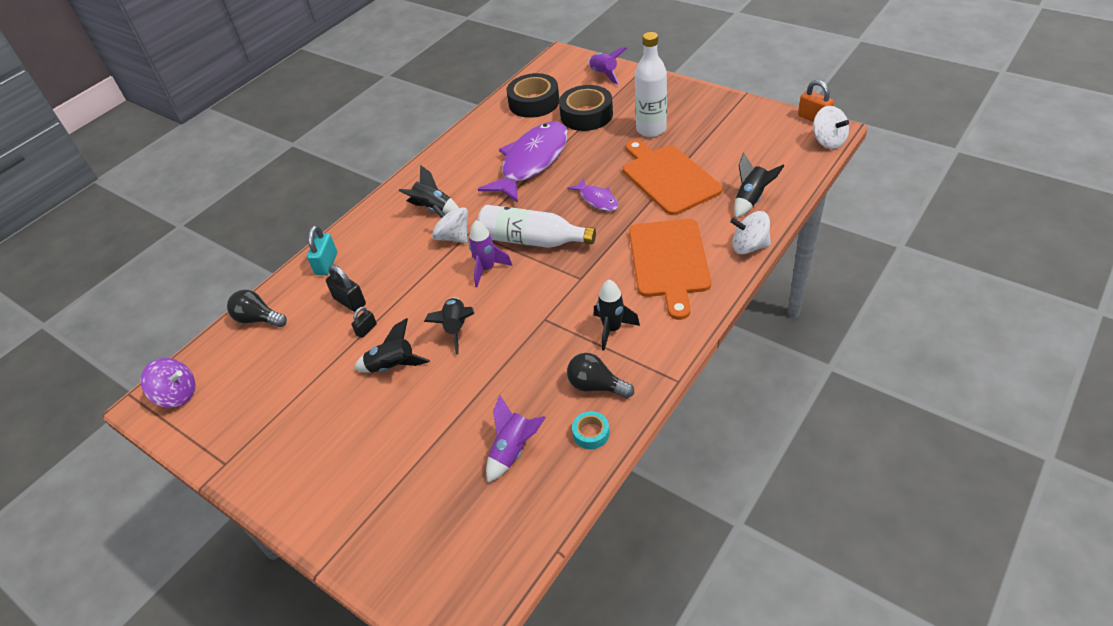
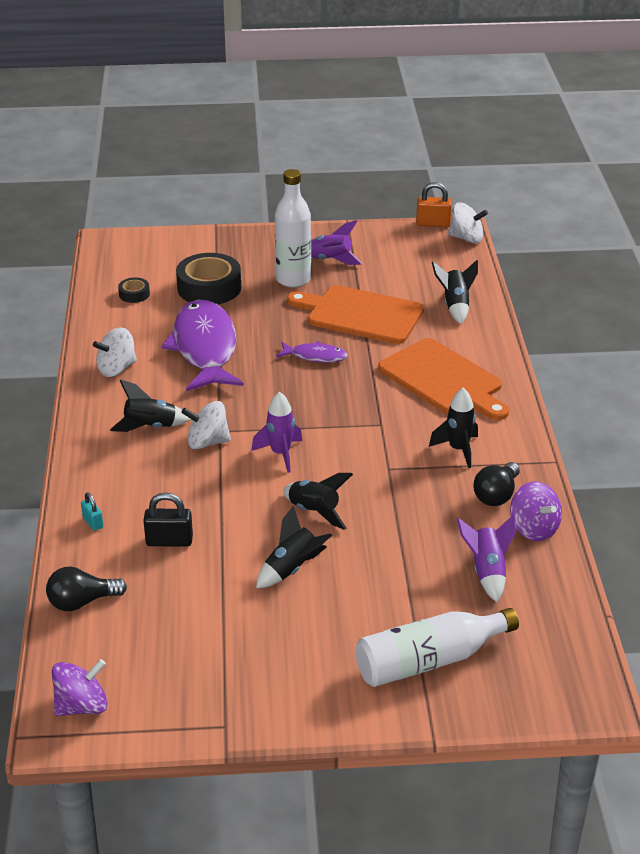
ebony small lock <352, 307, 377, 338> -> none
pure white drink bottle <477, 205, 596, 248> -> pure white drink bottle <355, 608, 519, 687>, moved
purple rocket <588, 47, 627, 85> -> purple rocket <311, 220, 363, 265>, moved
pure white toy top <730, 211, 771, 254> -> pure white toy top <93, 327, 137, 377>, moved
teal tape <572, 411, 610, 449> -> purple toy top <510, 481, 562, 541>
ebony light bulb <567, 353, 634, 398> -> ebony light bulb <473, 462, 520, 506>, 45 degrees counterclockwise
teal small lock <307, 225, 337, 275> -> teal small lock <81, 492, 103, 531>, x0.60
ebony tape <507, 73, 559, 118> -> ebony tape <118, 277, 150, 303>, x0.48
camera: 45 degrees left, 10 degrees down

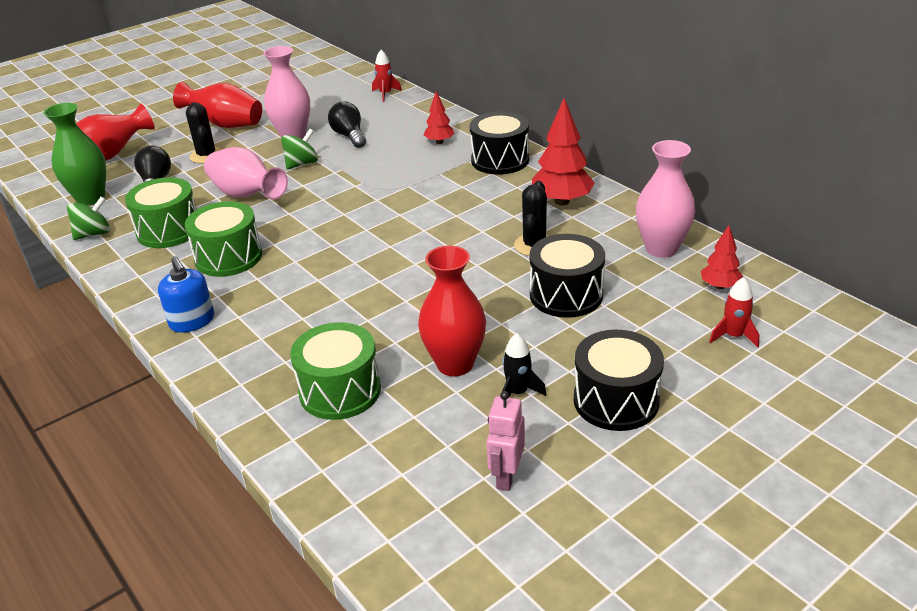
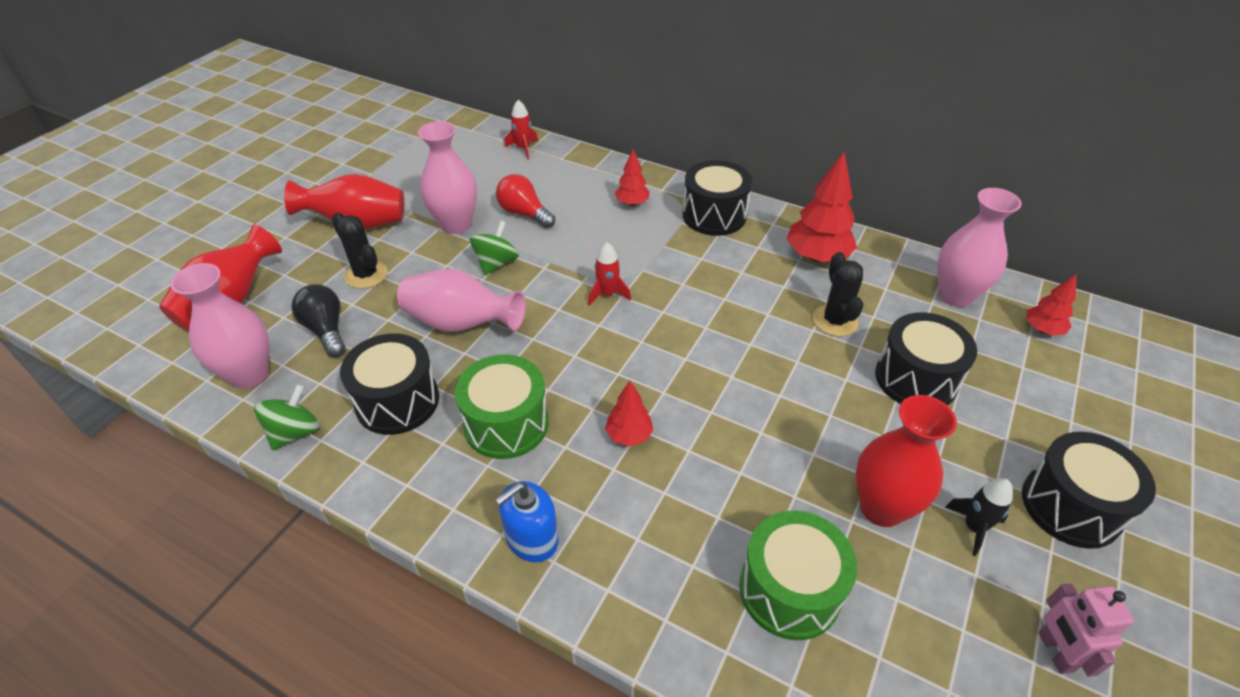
none -> crimson tree <605, 381, 654, 446>
crimson rocket <709, 277, 759, 347> -> crimson rocket <588, 242, 631, 306>, moved
emerald tall vase <44, 103, 106, 205> -> rose-pink tall vase <170, 263, 269, 389>
emerald toy drum <125, 177, 197, 248> -> ebony toy drum <340, 333, 439, 435>
ebony light bulb <328, 102, 366, 148> -> crimson light bulb <496, 174, 555, 228>
cobalt soap pump <158, 256, 214, 333> -> cobalt soap pump <495, 481, 558, 562>, 105 degrees clockwise
camera: 25 degrees left, 10 degrees up

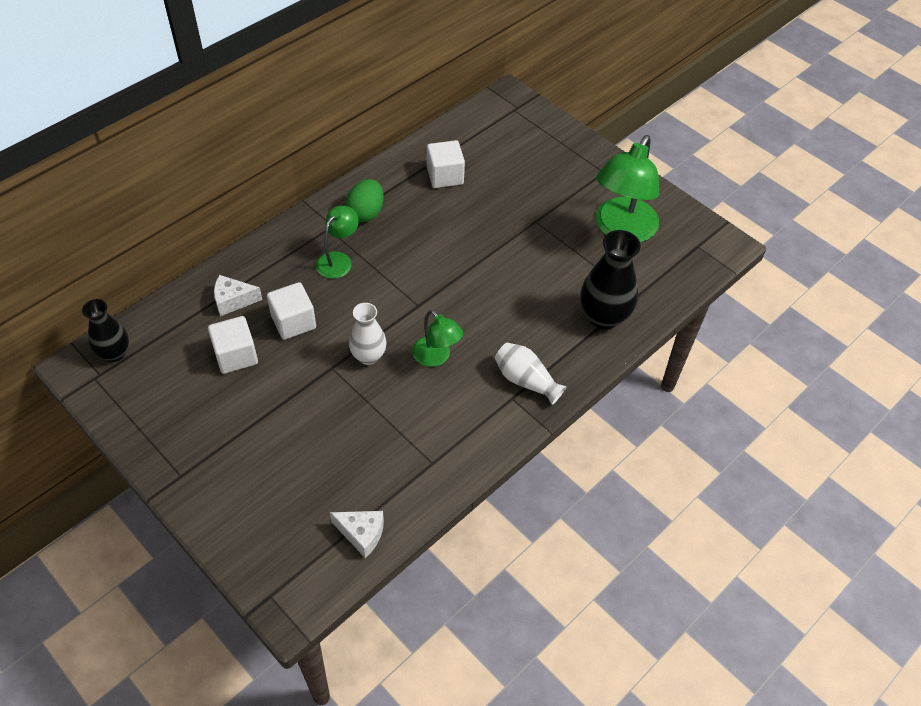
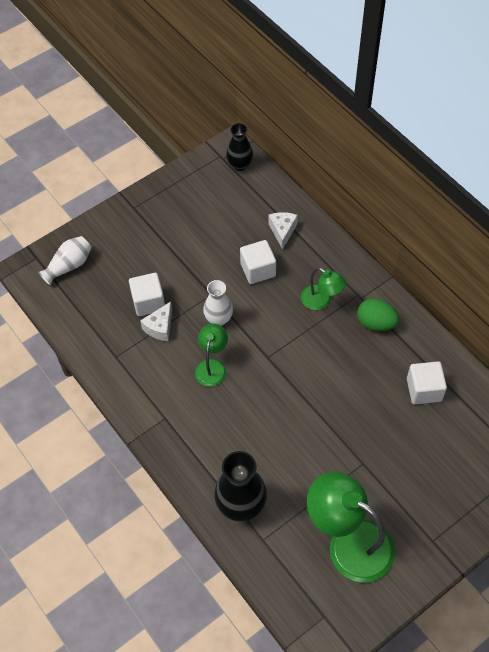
pure white solid cube <208, 316, 258, 374> -> pure white solid cube <129, 273, 165, 316>, moved
pure white piece of cheese <330, 511, 384, 558> -> pure white piece of cheese <140, 301, 172, 341>, moved
pure white tall vase <495, 343, 566, 405> -> pure white tall vase <38, 236, 92, 285>, moved
emerald desk lamp <412, 310, 463, 367> -> emerald desk lamp <195, 324, 228, 387>, 135 degrees clockwise
camera: 100 degrees right, 5 degrees up

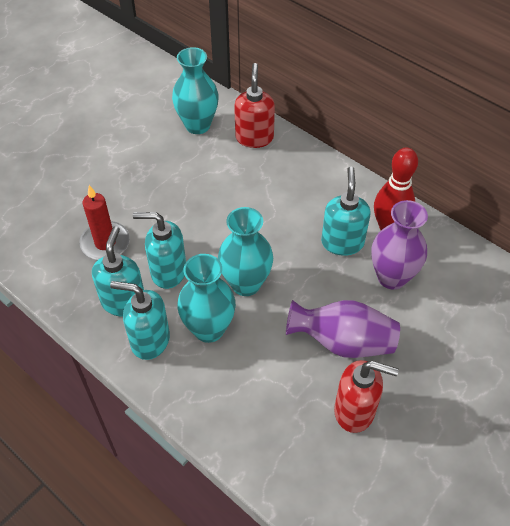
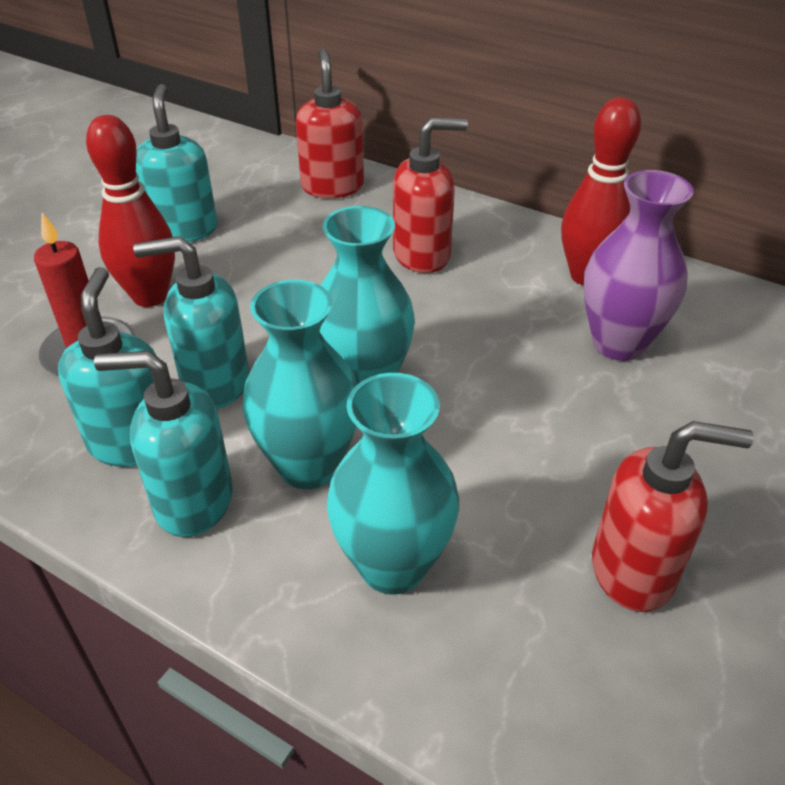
purple tall vase <286, 300, 400, 358> -> none
none -> crimson skittle <86, 115, 175, 307>
none -> crimson soap pump <393, 118, 468, 273>
teal tall vase <172, 47, 219, 134> -> teal tall vase <327, 373, 459, 595>, moved
teal soap pump <321, 167, 371, 256> -> teal soap pump <136, 84, 217, 242>, moved
camera: 10 degrees left, 10 degrees down

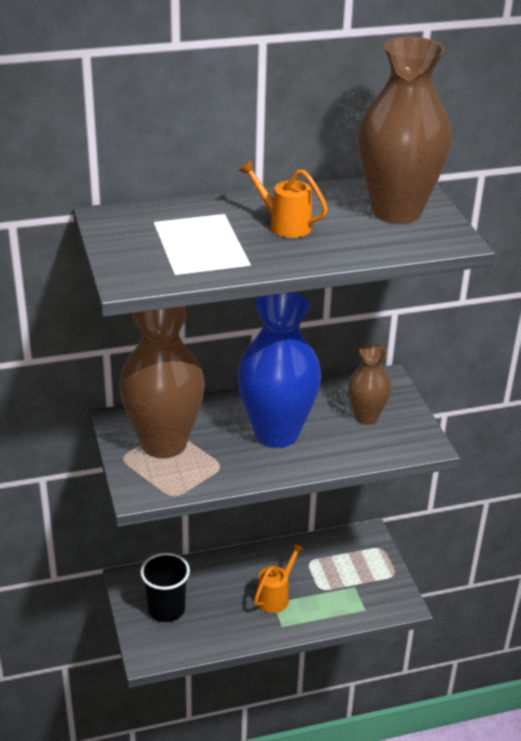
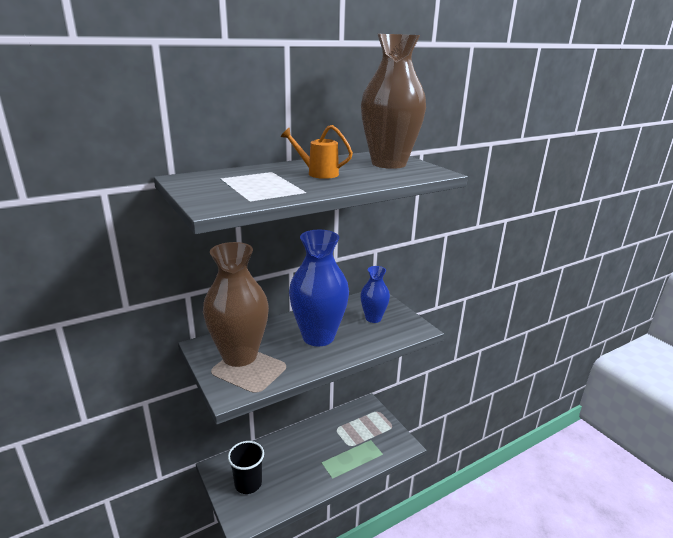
orange-coloured watering pot <254, 543, 304, 613> -> none
dark brown tall vase <348, 344, 391, 425> -> cobalt tall vase <360, 266, 390, 323>
camera: 15 degrees left, 10 degrees down

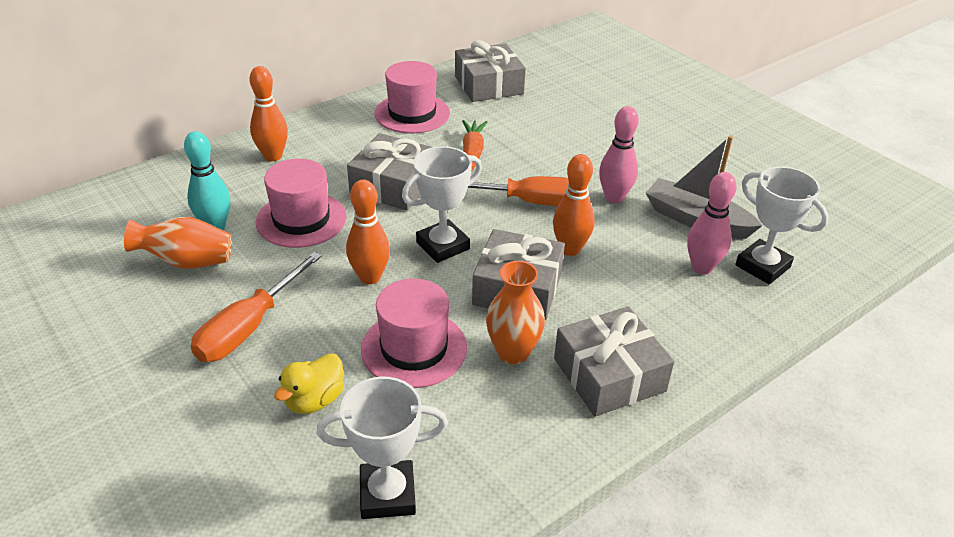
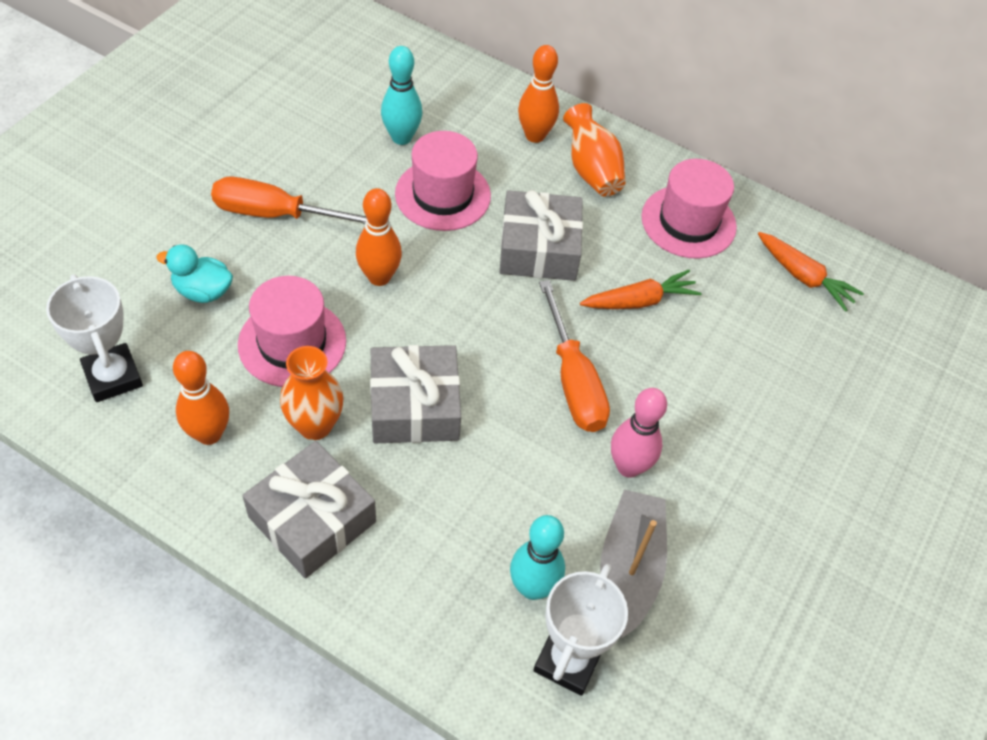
pure white prize cup <402, 146, 482, 263> -> none
orange-coloured tall vase <124, 217, 232, 269> -> orange-coloured tall vase <563, 103, 625, 197>, moved
orange-coloured skittle <553, 154, 595, 256> -> orange-coloured skittle <173, 351, 229, 445>, moved
grey gift <455, 40, 526, 102> -> orange-coloured root vegetable <758, 232, 864, 312>
golden rubber duck <274, 353, 344, 414> -> teal rubber duck <156, 244, 233, 303>
rose-pink skittle <687, 172, 737, 274> -> teal skittle <510, 515, 565, 600>
camera: 65 degrees right, 15 degrees up

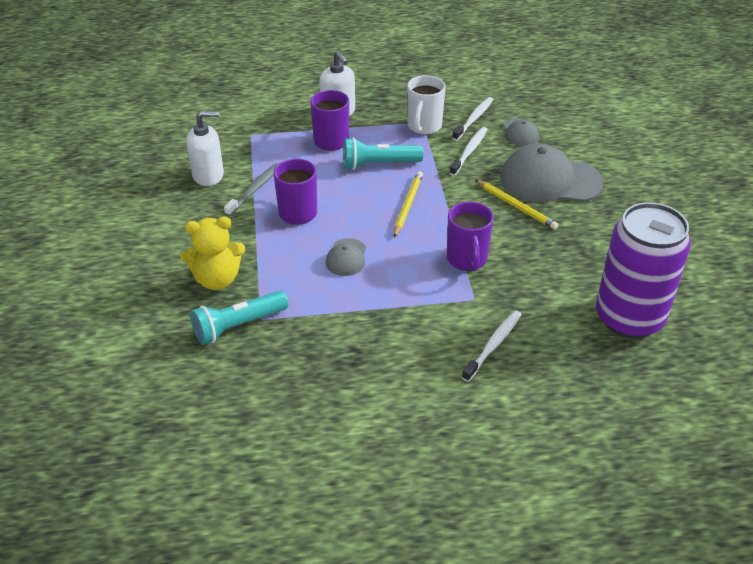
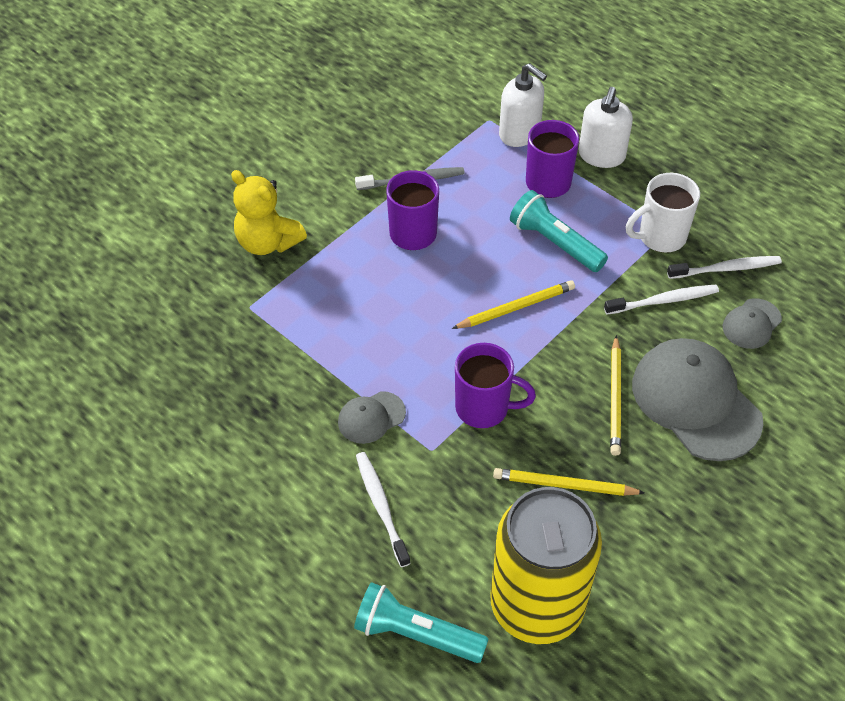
none -> golden wooden pencil <493, 468, 645, 496>
pure white soap pump <187, 111, 224, 186> -> pure white soap pump <499, 63, 547, 147>, moved
teal torch <190, 291, 289, 345> -> teal torch <354, 582, 489, 663>, moved
grey cap <326, 238, 366, 276> -> grey cap <338, 391, 406, 444>, moved
purple soda can <596, 202, 691, 339> -> golden soda can <490, 487, 602, 644>
purple coffee mug <447, 202, 494, 271> -> purple coffee mug <455, 343, 536, 428>, 120 degrees counterclockwise
pure white toothbrush <462, 311, 522, 382> -> pure white toothbrush <356, 452, 410, 567>, 105 degrees counterclockwise
camera: 50 degrees right, 10 degrees up

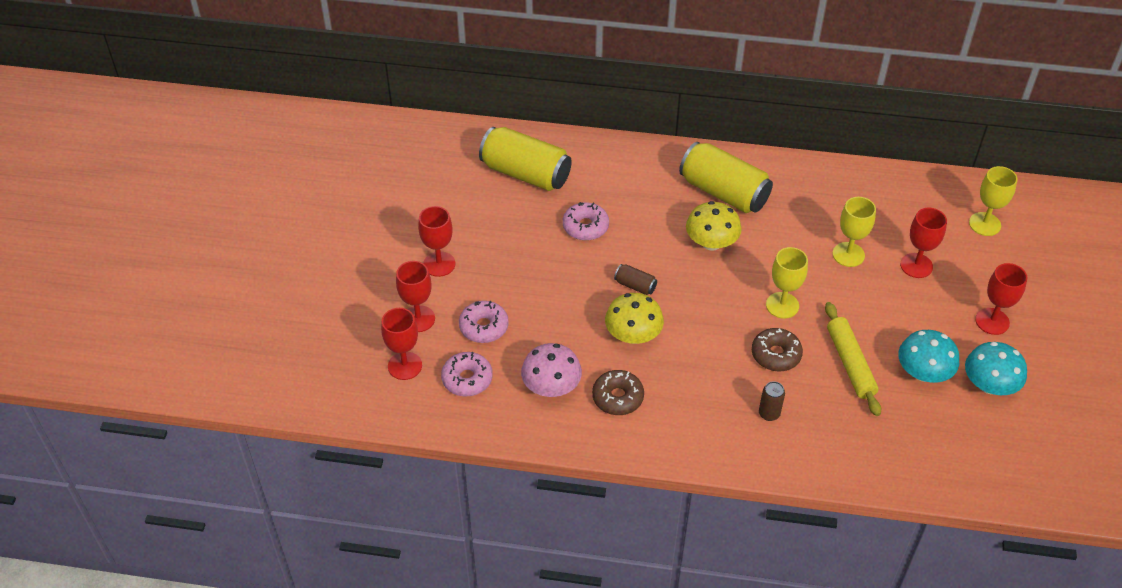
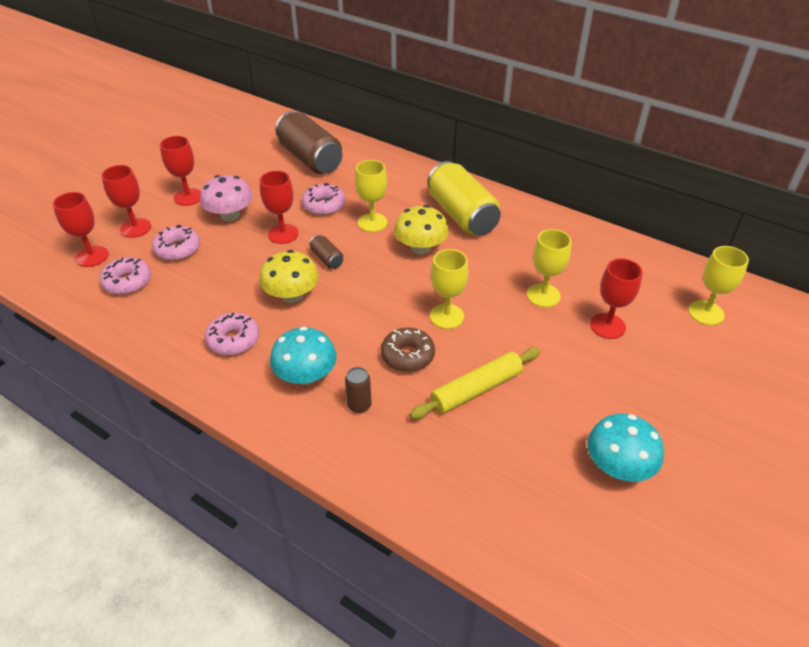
none -> golden chalice <355, 160, 388, 232>
rose-pink toadstool <521, 343, 582, 397> -> rose-pink toadstool <200, 175, 253, 221>, moved
teal toadstool <898, 330, 959, 383> -> teal toadstool <270, 327, 337, 385>, moved
crimson chalice <975, 263, 1027, 335> -> crimson chalice <260, 171, 299, 244>, moved
golden soda can <479, 127, 572, 191> -> dark brown soda can <275, 111, 342, 174>
dark brown doughnut <592, 370, 644, 415> -> rose-pink doughnut <205, 313, 259, 355>
golden pastry roller <825, 302, 881, 416> -> golden pastry roller <410, 348, 540, 419>, 45 degrees clockwise
camera: 25 degrees right, 5 degrees down

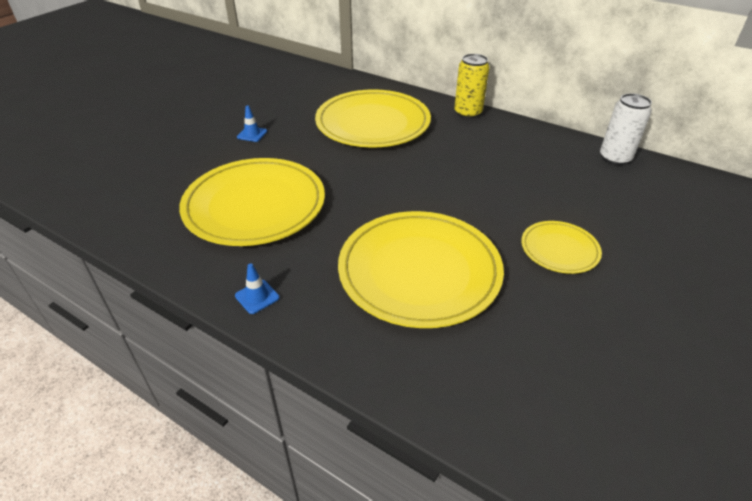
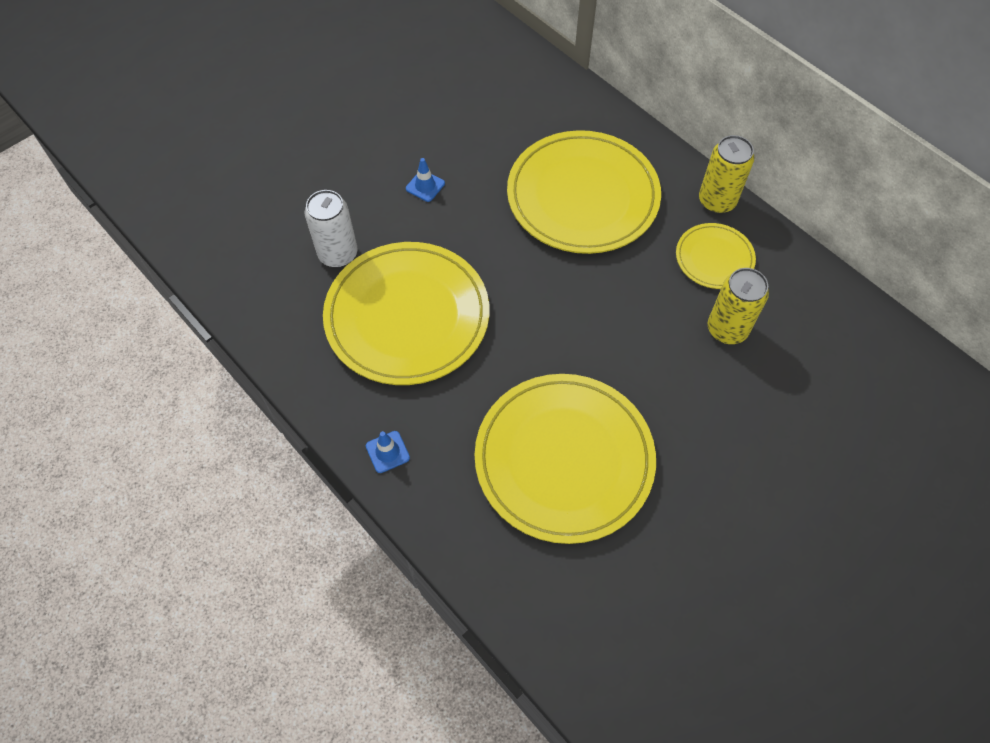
none -> golden soda can <708, 268, 769, 344>
golden plate <521, 221, 602, 274> -> golden plate <676, 223, 756, 289>, moved
pure white soda can <600, 93, 652, 165> -> pure white soda can <305, 190, 358, 267>, moved
camera: 15 degrees right, 20 degrees up

